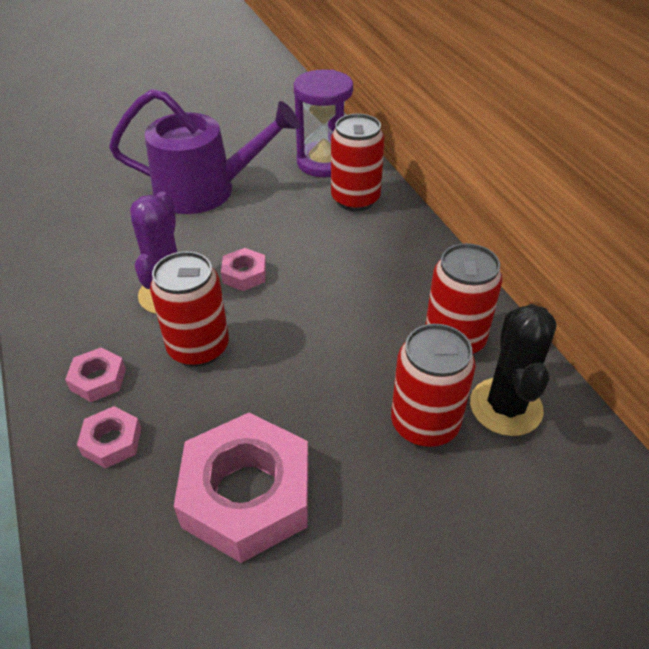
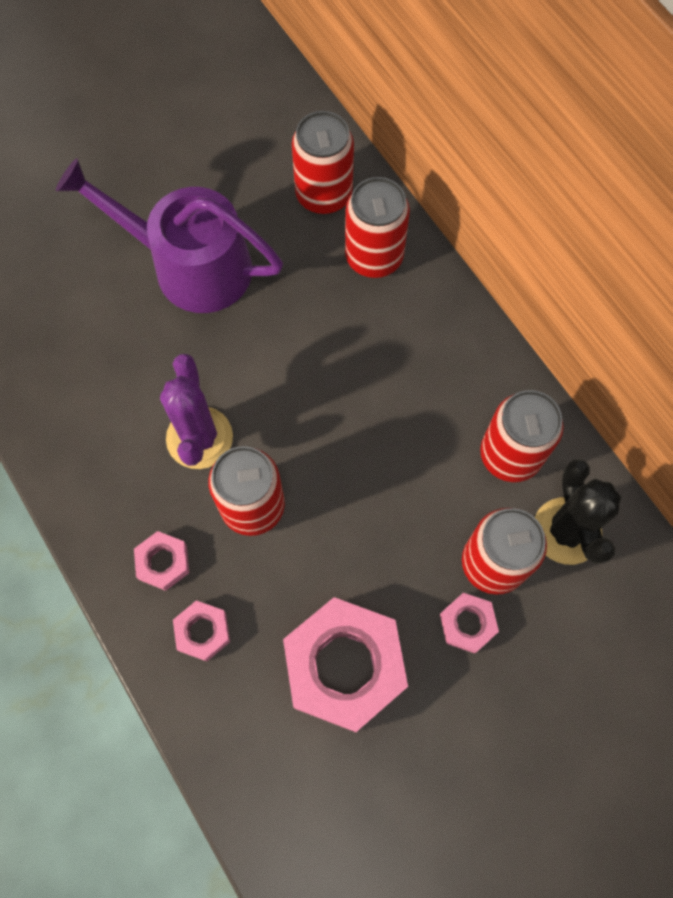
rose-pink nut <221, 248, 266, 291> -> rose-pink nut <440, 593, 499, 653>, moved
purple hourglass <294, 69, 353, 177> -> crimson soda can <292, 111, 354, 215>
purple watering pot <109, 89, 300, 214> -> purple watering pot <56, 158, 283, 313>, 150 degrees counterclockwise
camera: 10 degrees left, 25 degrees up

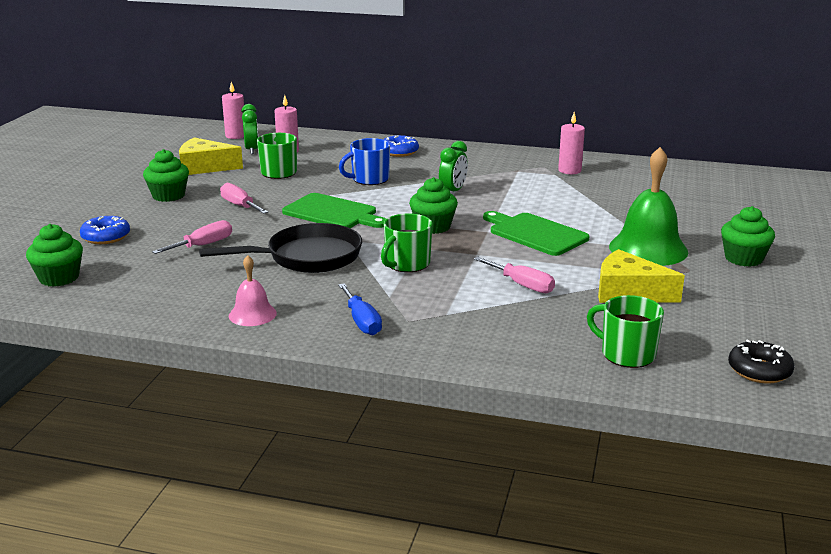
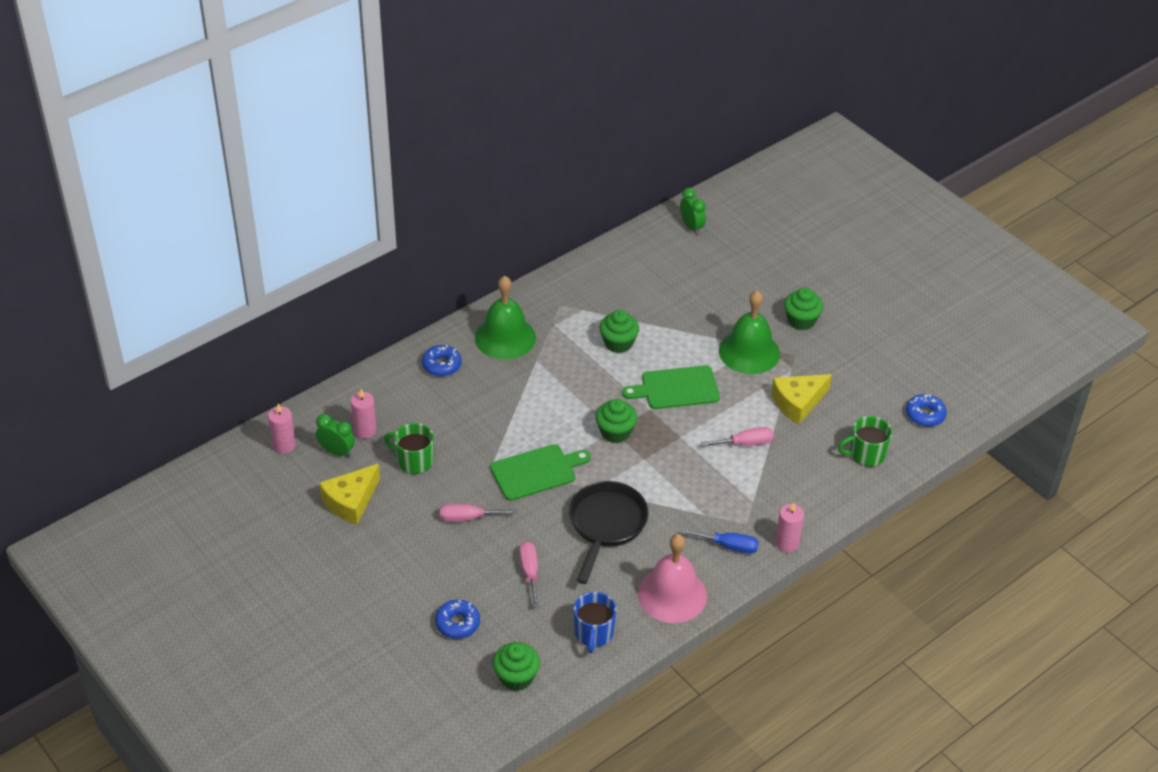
emerald coffee mug <381, 213, 433, 272> -> none
none -> emerald school bell <475, 276, 536, 360>
emerald cupcake <143, 149, 189, 202> -> emerald cupcake <600, 310, 639, 353>, moved
cobalt coffee mug <339, 138, 390, 185> -> cobalt coffee mug <574, 592, 617, 653>, moved
emerald alarm clock <439, 141, 468, 191> -> emerald alarm clock <680, 188, 706, 235>, moved
rose-pink candle <558, 112, 585, 174> -> rose-pink candle <775, 502, 804, 552>, moved
ebony doughnut <728, 339, 795, 384> -> cobalt doughnut <906, 394, 947, 427>
rose-pink school bell <229, 255, 277, 326> -> rose-pink school bell <638, 534, 707, 623>, x1.86
camera: 55 degrees left, 20 degrees up

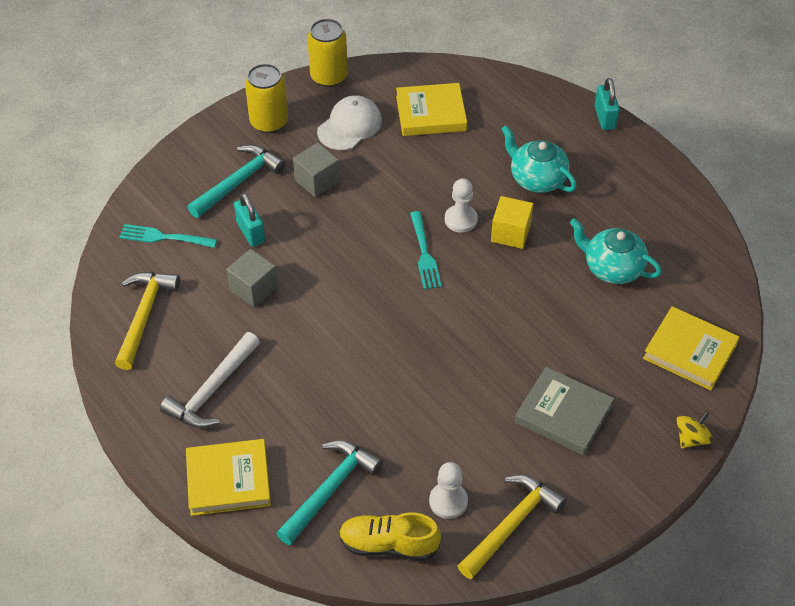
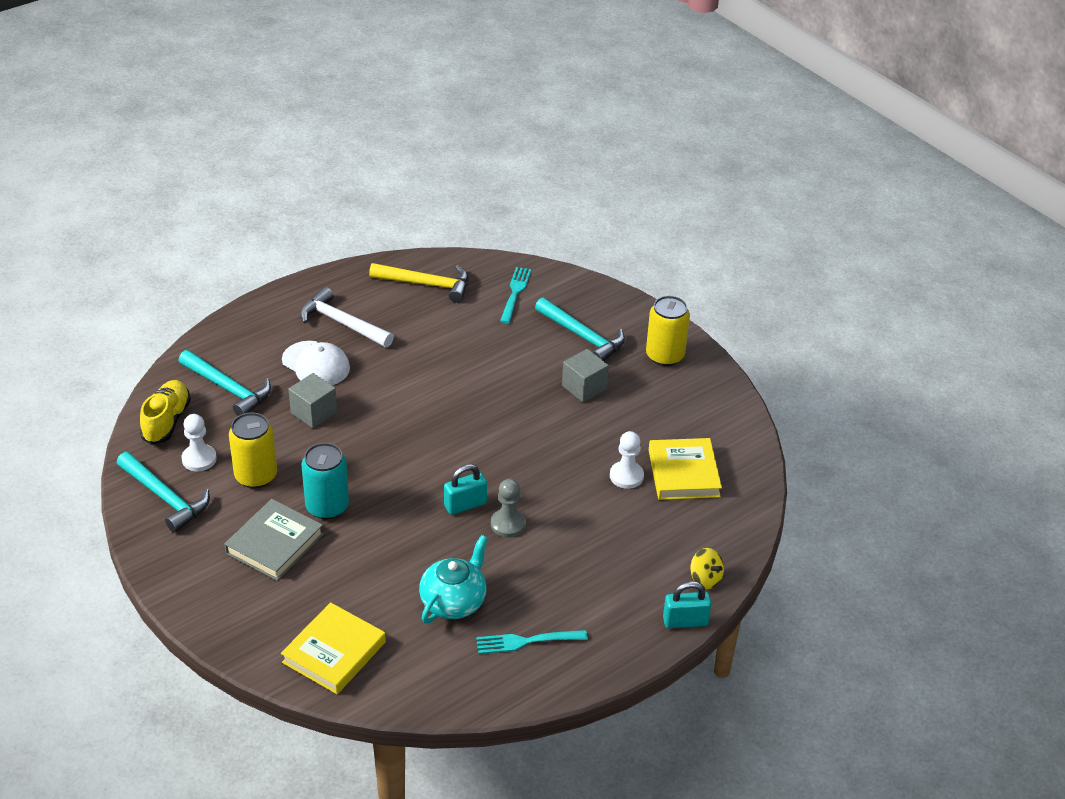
golden book <186, 439, 271, 516> -> none
teal china teapot <501, 125, 577, 193> -> none
none -> teal soda can <302, 443, 349, 520>
grey solid cube <226, 249, 278, 308> -> grey solid cube <288, 373, 337, 428>, moved
teal small lock <234, 193, 265, 247> -> teal small lock <444, 464, 487, 515>, moved
golden soda can <308, 19, 348, 87> -> golden soda can <229, 412, 277, 488>, moved
pure white cap <317, 95, 382, 150> -> pure white cap <282, 341, 350, 385>, moved
teal dinner fork <410, 211, 442, 289> -> teal dinner fork <476, 630, 588, 654>, moved
pure white pawn <445, 178, 478, 233> -> pure white pawn <610, 431, 644, 489>, moved
golden toy top <677, 411, 713, 448> -> golden toy top <691, 548, 724, 589>, moved
golden solid cube <491, 196, 533, 249> -> grey pawn <491, 479, 526, 537>
golden hammer <458, 475, 567, 579> -> teal hammer <117, 452, 210, 533>
camera: 90 degrees right, 10 degrees down

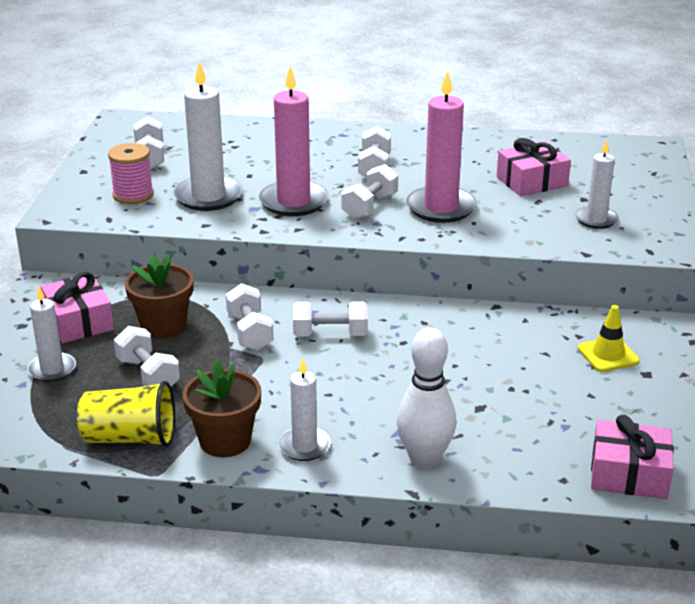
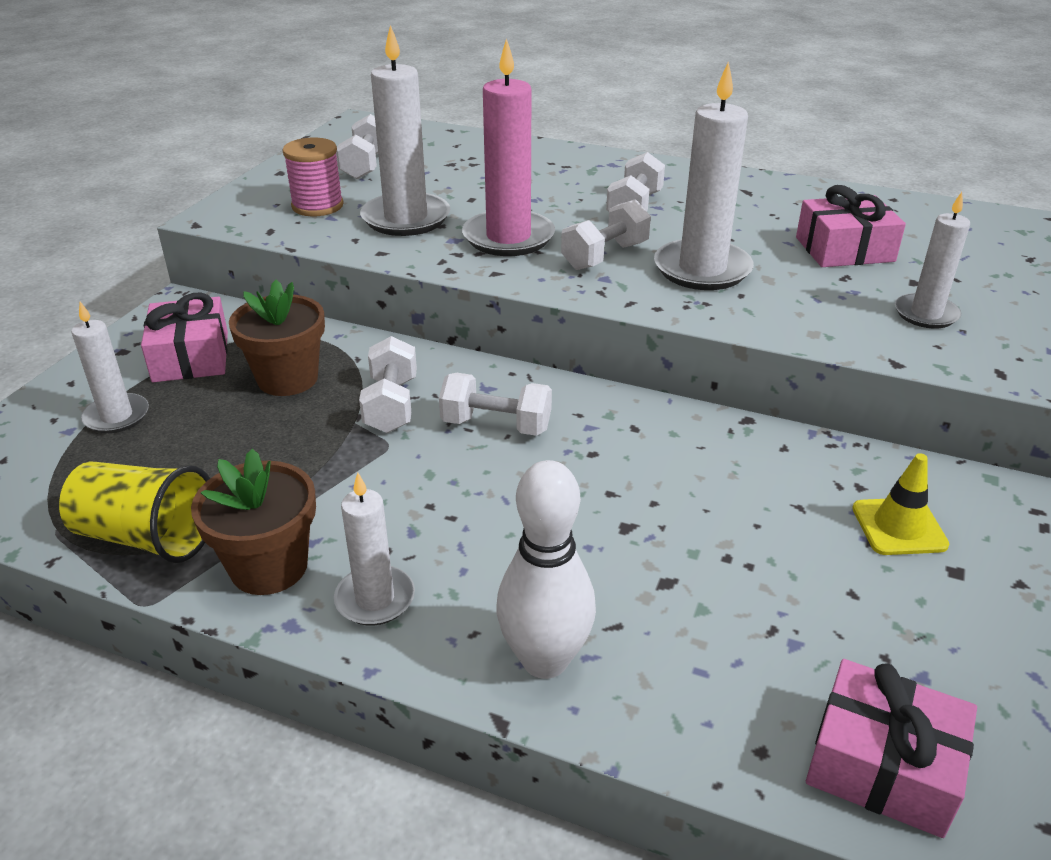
pure white hand weight <114, 326, 180, 387> -> none
rose-pink candle <406, 71, 477, 223> -> pure white candle <654, 62, 754, 290>
camera: 15 degrees right, 5 degrees up

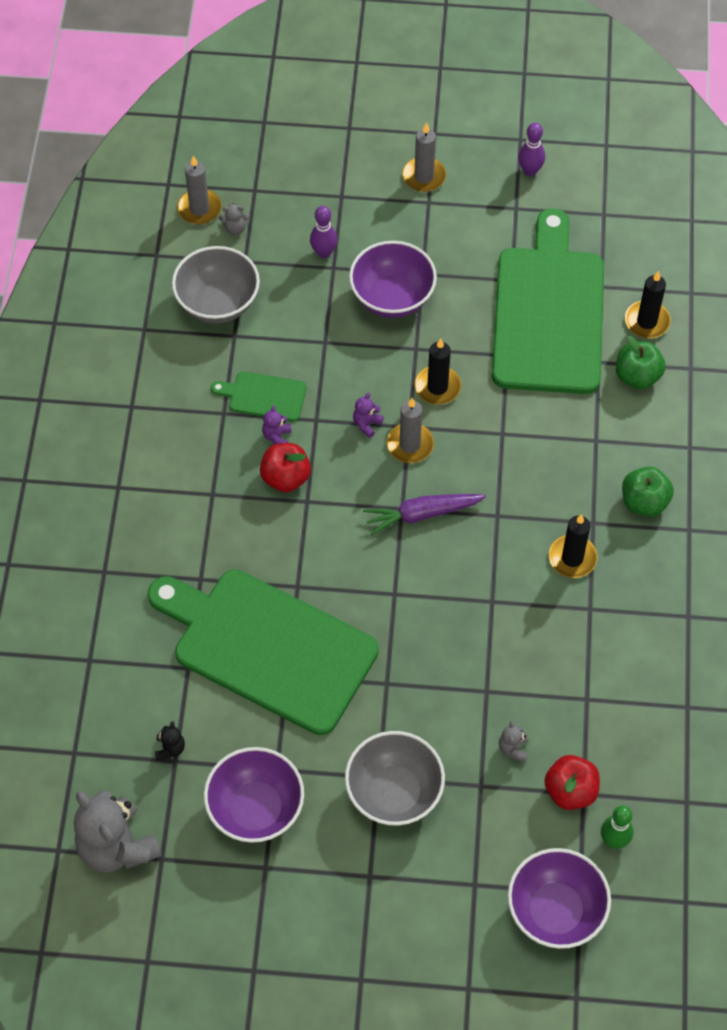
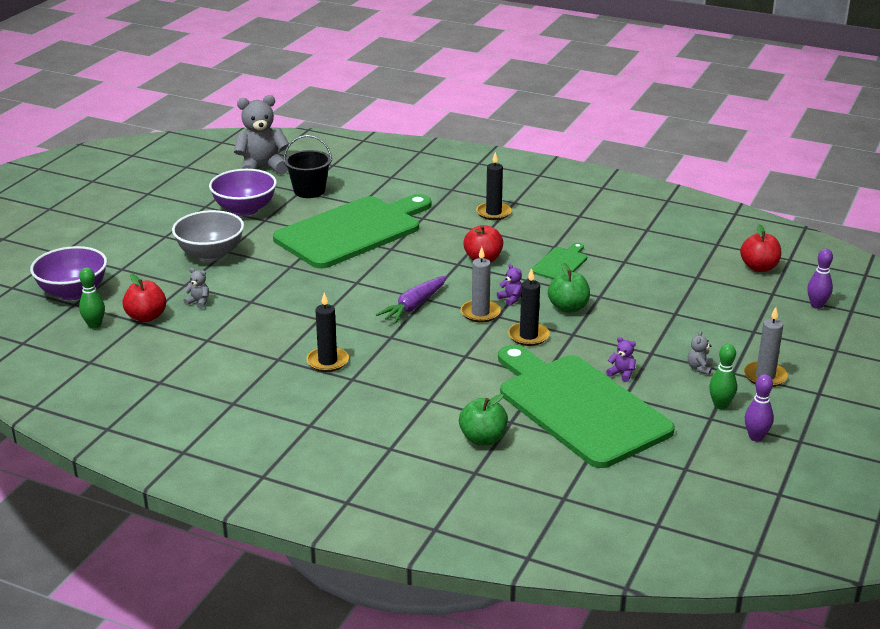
grey serving bowl <172, 246, 260, 323> -> none
purple serving bowl <349, 241, 437, 318> -> none
none -> emerald skittle <709, 344, 737, 410>
grey teddy bear <219, 203, 250, 235> -> grey teddy bear <688, 331, 713, 375>, moved
purple teddy bear <262, 405, 291, 444> -> purple teddy bear <606, 337, 636, 382>, moved
purple skittle <310, 206, 338, 258> -> purple skittle <807, 248, 833, 309>, moved
emerald apple fruit <622, 467, 674, 517> -> emerald apple fruit <548, 262, 590, 313>, moved
ebony candle <625, 271, 671, 338> -> ebony candle <476, 152, 512, 220>, moved
ebony teddy bear <155, 721, 185, 761> -> ebony pail <283, 135, 332, 198>
grey candle <177, 156, 222, 225> -> crimson apple fruit <740, 224, 781, 272>
purple root vegetable <363, 494, 486, 536> -> purple root vegetable <376, 276, 447, 323>, 150 degrees counterclockwise
emerald bread board <492, 208, 604, 394> -> emerald bread board <498, 345, 675, 468>, 150 degrees counterclockwise
camera: 110 degrees right, 30 degrees down

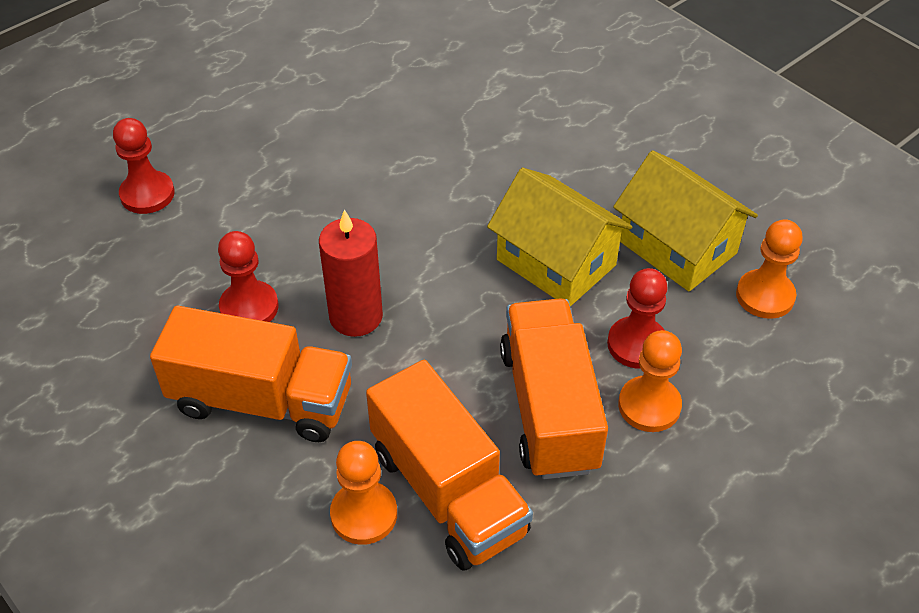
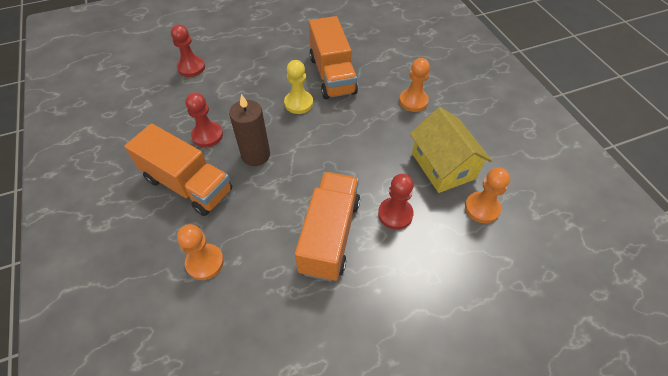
golden cottage <487, 168, 632, 307> -> none
none -> golden pawn <284, 60, 313, 114>
orange-coloured truck <366, 360, 533, 570> -> orange-coloured truck <309, 16, 358, 99>, moved
orange-coloured pawn <618, 330, 682, 432> -> orange-coloured pawn <399, 58, 430, 112>, moved
crimson candle <319, 209, 383, 337> -> dark brown candle <229, 94, 270, 166>
camera: 20 degrees right, 5 degrees up

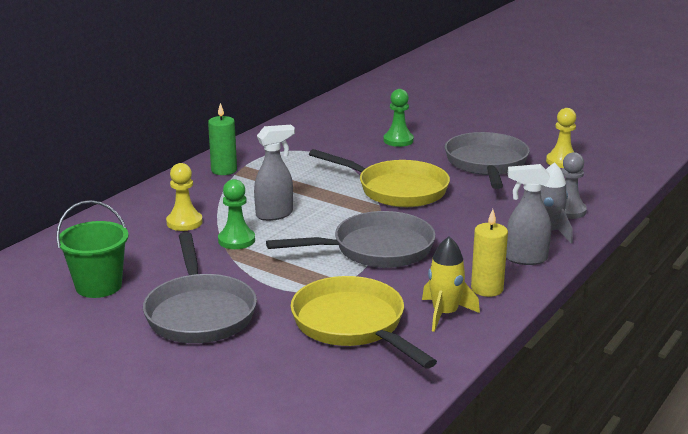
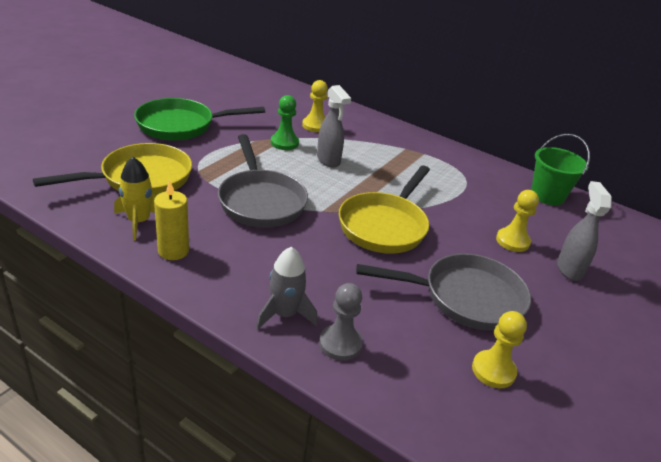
emerald candle <208, 103, 237, 175> -> none
emerald pail <56, 200, 129, 298> -> emerald pail <531, 134, 590, 205>, moved
grey spray cleaner <506, 164, 551, 265> -> grey spray cleaner <557, 181, 612, 281>, moved
grey pan <143, 232, 257, 343> -> emerald pan <134, 98, 265, 141>
emerald pawn <384, 89, 414, 147> -> golden pawn <496, 190, 539, 252>
camera: 85 degrees right, 10 degrees up

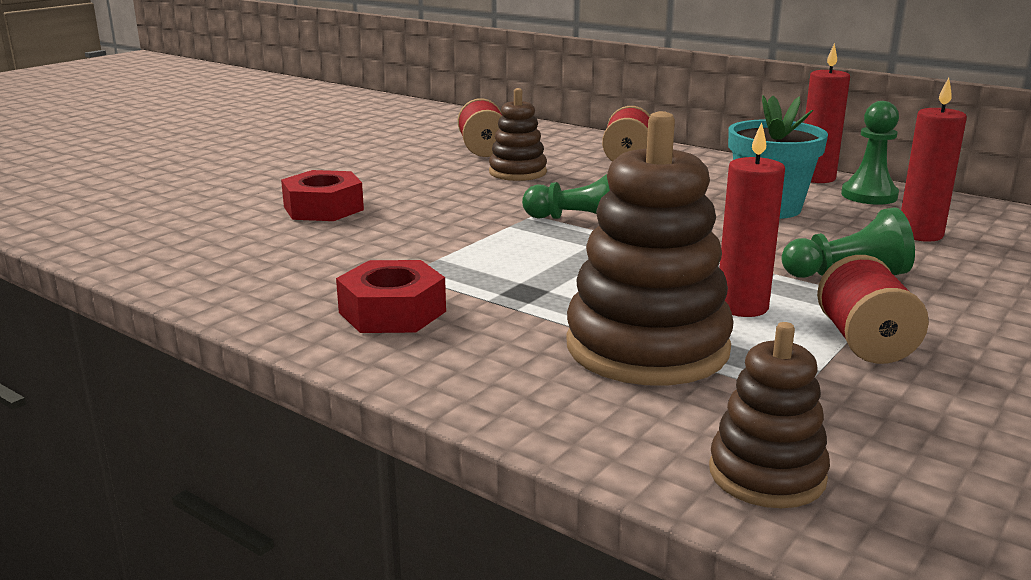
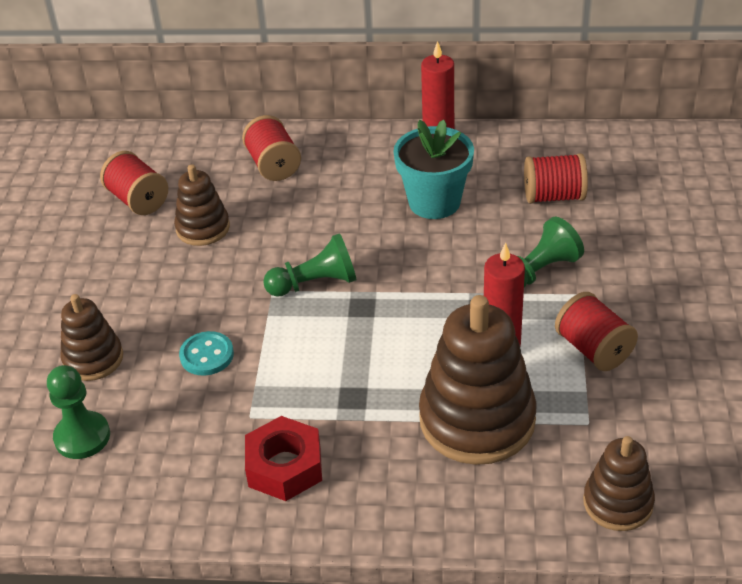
none -> teal shirt button <179, 331, 234, 376>
emerald pawn <841, 101, 899, 205> -> emerald pawn <47, 365, 110, 459>, moved
crimson nut <281, 170, 364, 221> -> dark brown stacking toy <61, 294, 123, 381>
crimson candle <901, 78, 967, 242> -> crimson bobbin <524, 153, 588, 204>
camera: 30 degrees left, 20 degrees up

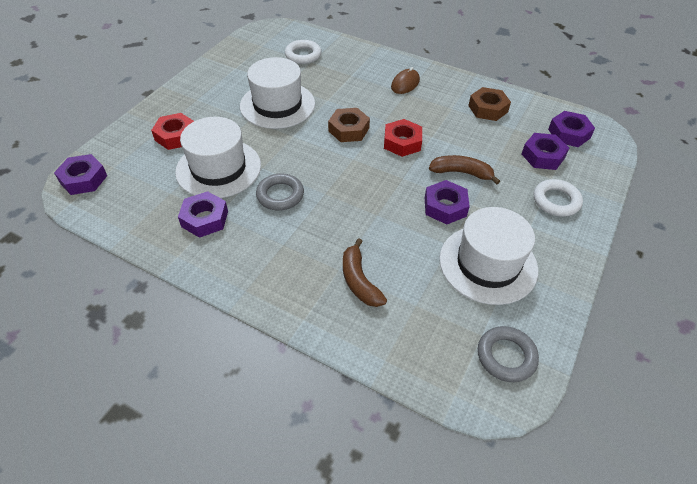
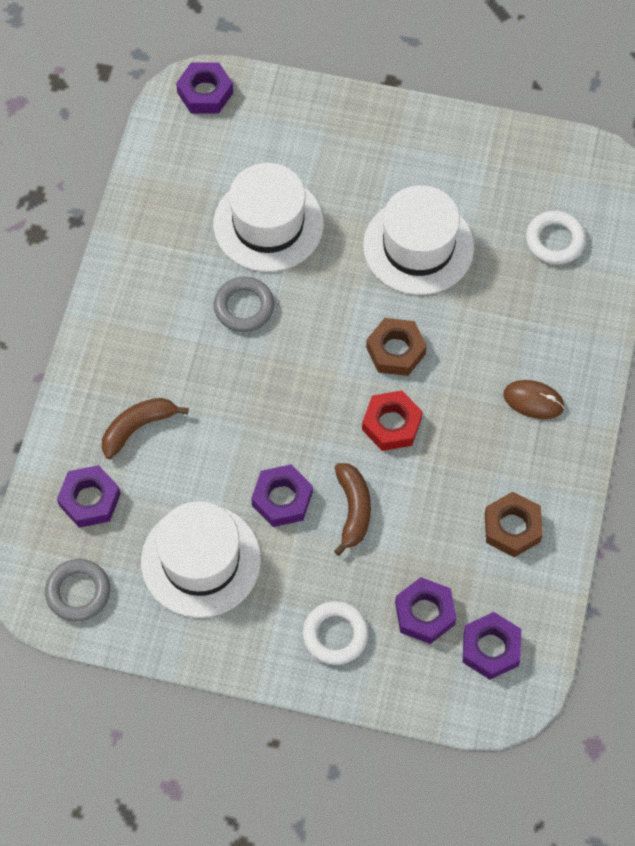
crimson nut <151, 113, 194, 150> -> none
purple nut <178, 191, 228, 238> -> purple nut <57, 465, 121, 528>, moved
camera: 75 degrees right, 15 degrees up

